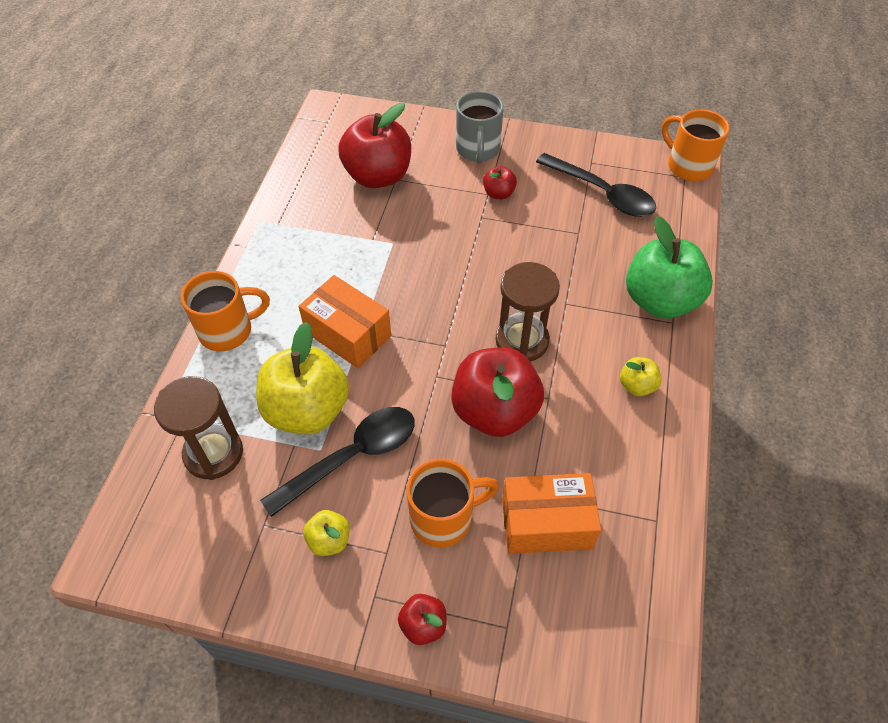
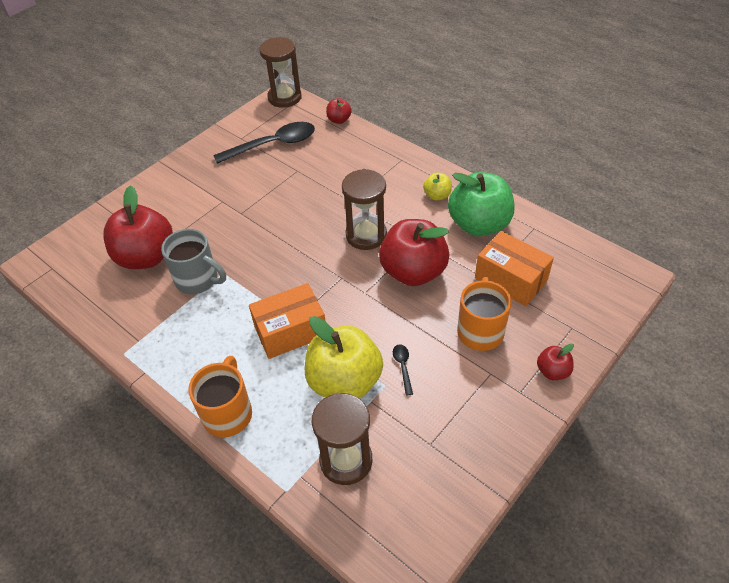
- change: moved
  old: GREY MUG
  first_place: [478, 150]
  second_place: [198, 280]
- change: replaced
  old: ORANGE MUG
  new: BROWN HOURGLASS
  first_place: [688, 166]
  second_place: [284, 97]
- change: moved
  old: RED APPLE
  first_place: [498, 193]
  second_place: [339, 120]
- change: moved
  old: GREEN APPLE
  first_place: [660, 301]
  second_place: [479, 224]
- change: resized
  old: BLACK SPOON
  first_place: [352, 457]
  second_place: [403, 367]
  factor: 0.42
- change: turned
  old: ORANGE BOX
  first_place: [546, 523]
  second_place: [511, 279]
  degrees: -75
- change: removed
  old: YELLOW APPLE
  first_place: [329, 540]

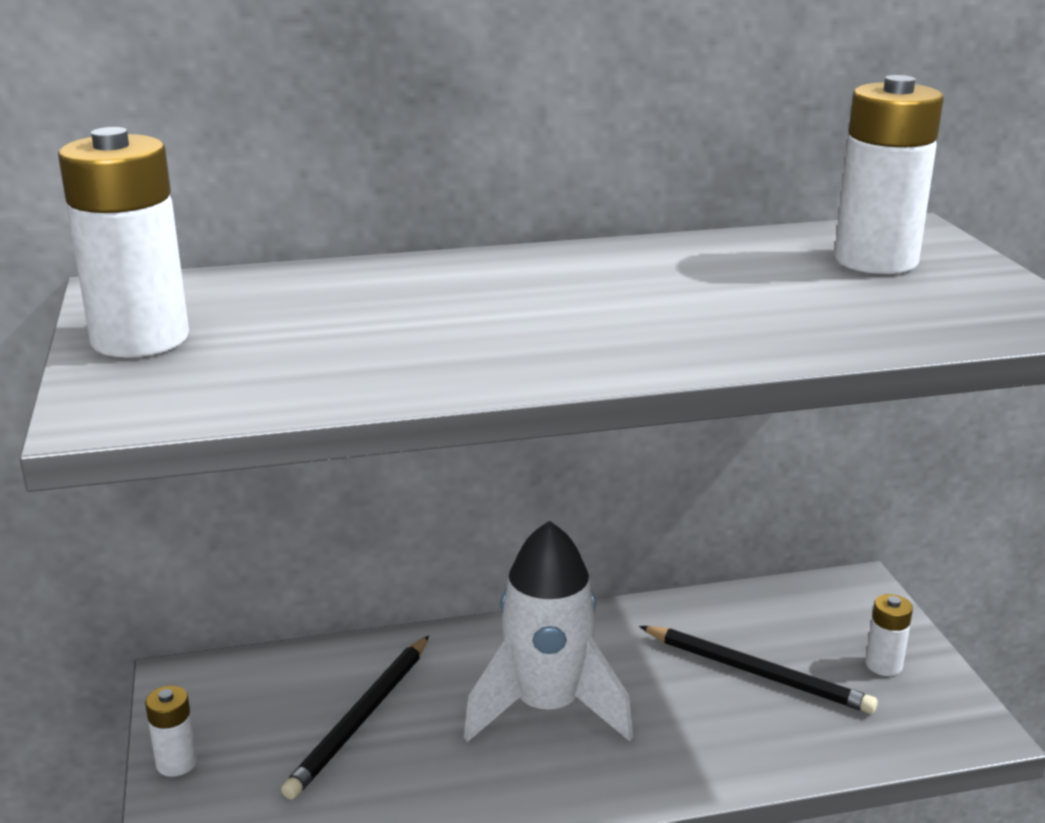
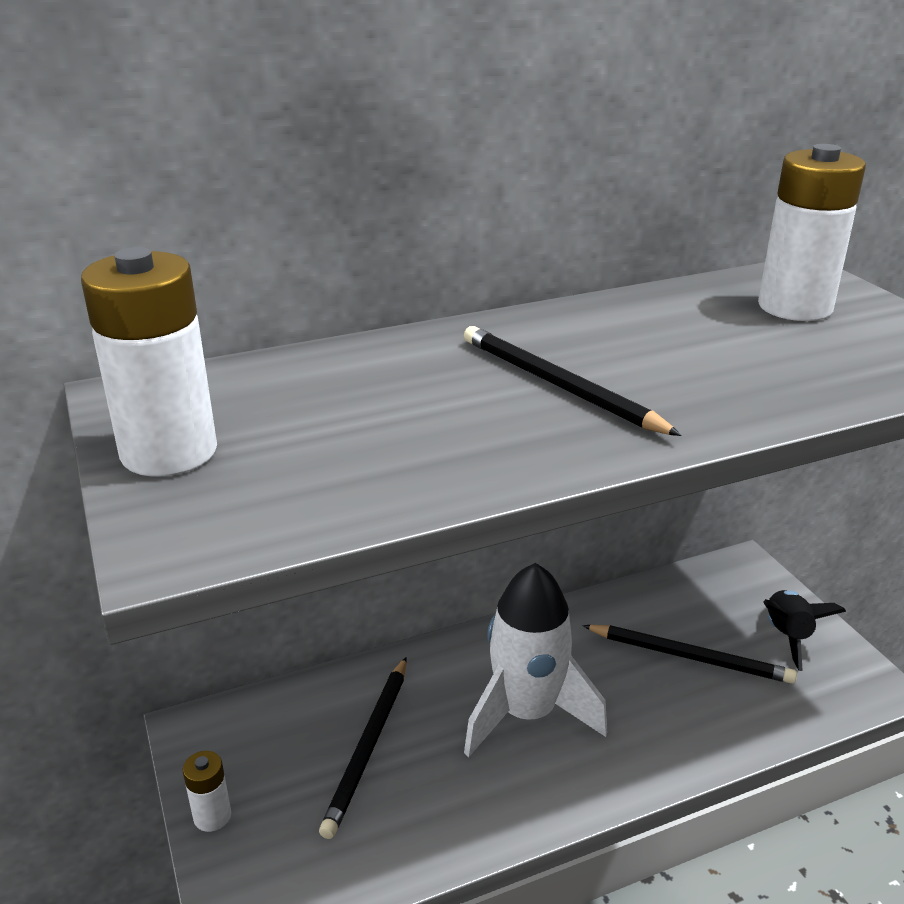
- change: replaced
  old: WHITE BATTERY
  new: BLACK ROCKET
  first_place: [883, 665]
  second_place: [787, 636]
- change: added
  new: BLACK PENCIL
  second_place: [558, 385]

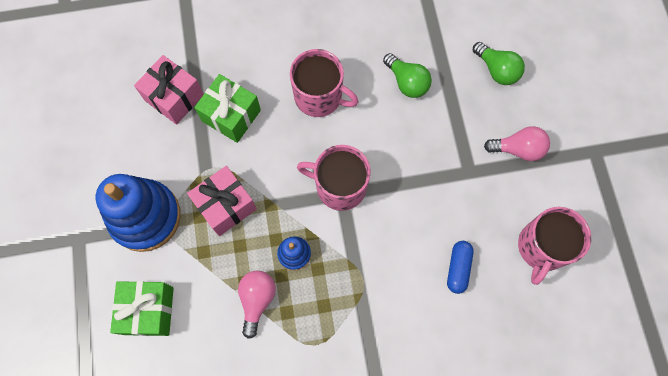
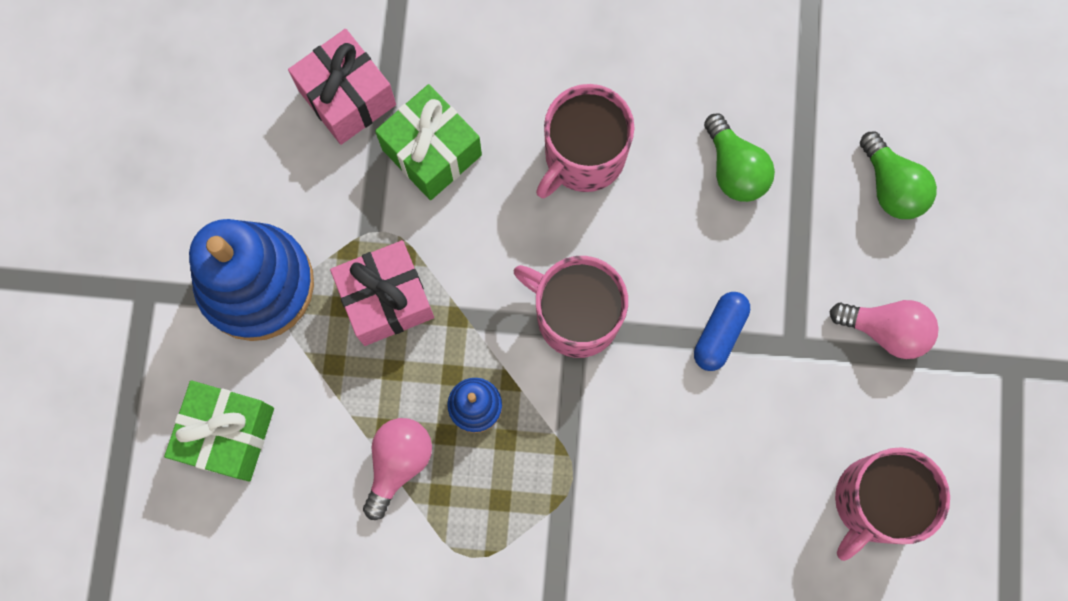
- change: turned
  old: PINK MUG
  first_place: [319, 96]
  second_place: [583, 156]
  degrees: 90
- change: moved
  old: BLUE CAPSULE
  first_place: [458, 268]
  second_place: [719, 334]

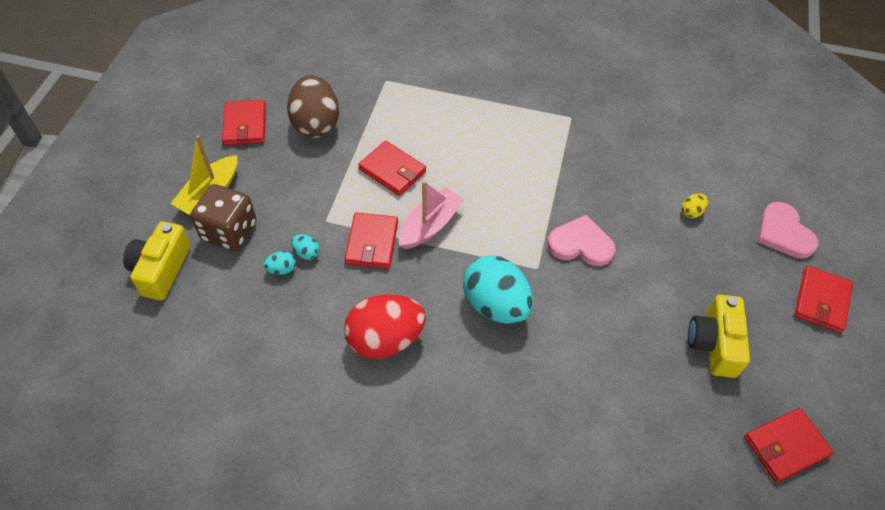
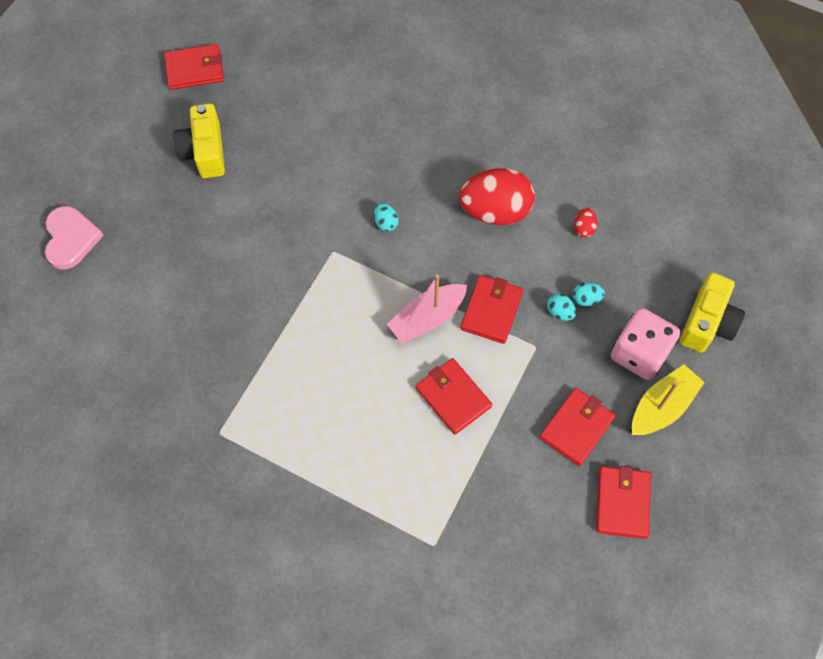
- change: removed
  old: BROWN EGG
  first_place: [316, 124]
- change: recoloured
  old: BROWN DICE
  new: PINK DICE
  first_place: [229, 231]
  second_place: [639, 353]
- change: removed
  old: YELLOW EGG
  first_place: [691, 212]
- change: removed
  old: PINK HEART
  first_place: [580, 244]
- change: resized
  old: TURQUOISE EGG
  first_place: [495, 305]
  second_place: [386, 223]
  factor: 0.41
- change: moved
  old: RED WALLET
  first_place: [821, 301]
  second_place: [576, 427]
- change: turned
  old: YELLOW CAMERA
  first_place: [714, 344]
  second_place: [204, 151]
  degrees: 150
- change: added
  new: RED EGG
  second_place: [584, 228]

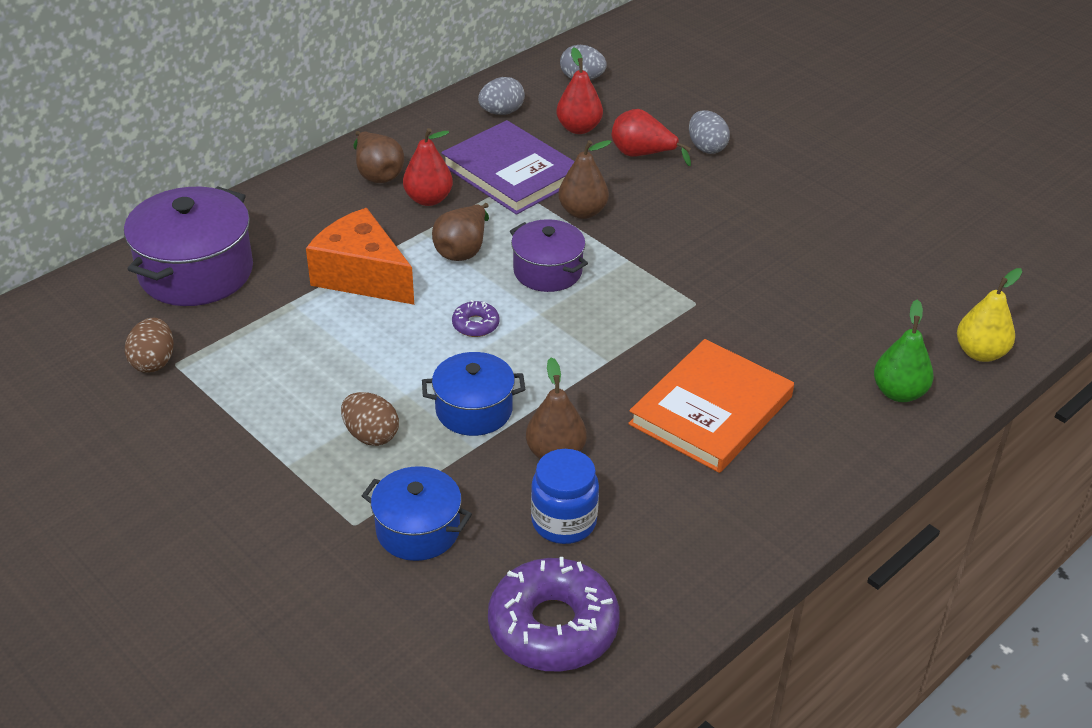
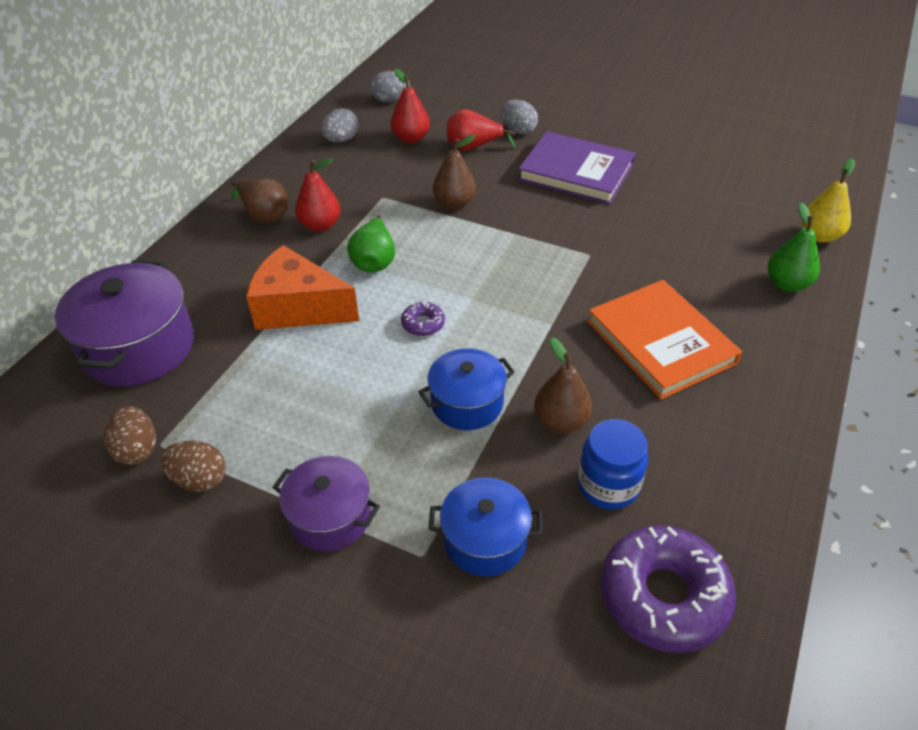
- change: moved
  old: PURPLE BOOK
  first_place: [511, 172]
  second_place: [576, 172]
- change: recoloured
  old: BROWN PEAR
  new: GREEN PEAR
  first_place: [463, 250]
  second_place: [374, 261]
- change: moved
  old: PURPLE POT
  first_place: [547, 271]
  second_place: [330, 517]
- change: turned
  old: ORANGE BOOK
  first_place: [711, 410]
  second_place: [660, 342]
  degrees: -45
- change: moved
  old: BROWN EGG
  first_place: [371, 435]
  second_place: [199, 479]

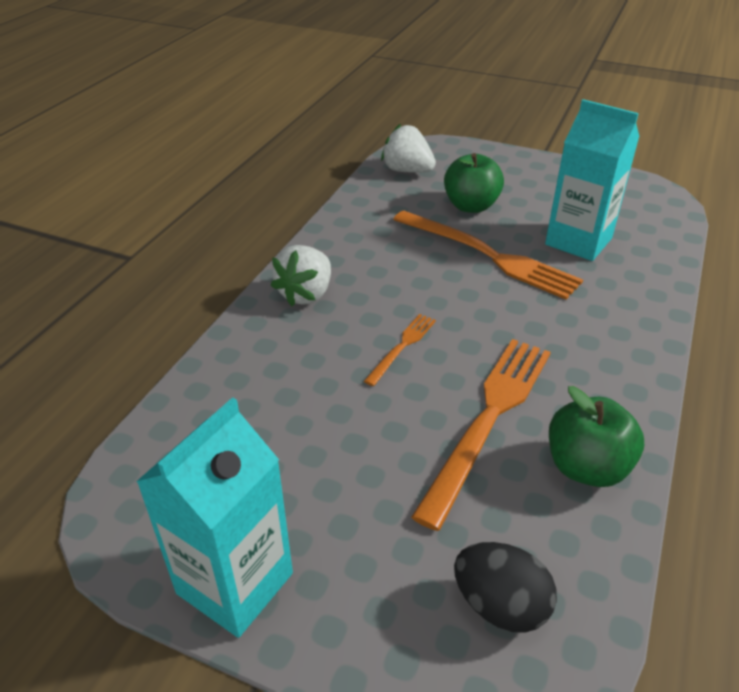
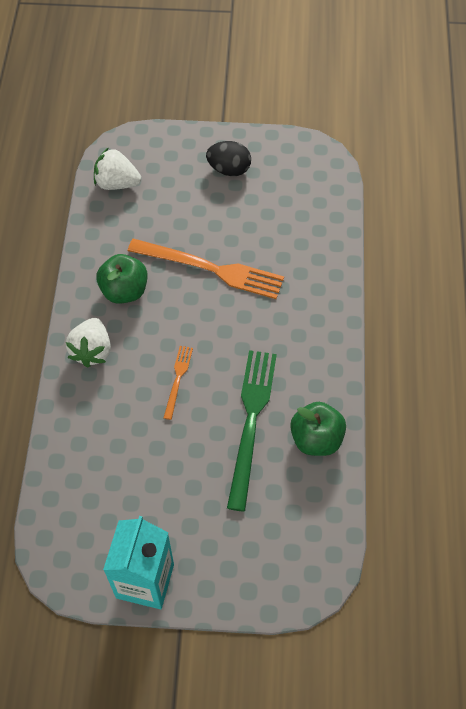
- change: removed
  old: TURQUOISE CARTON
  first_place: [578, 241]
- change: moved
  old: GREEN APPLE
  first_place: [471, 206]
  second_place: [124, 291]
- change: recoloured
  old: ORANGE FORK
  new: GREEN FORK
  first_place: [489, 418]
  second_place: [251, 421]
- change: moved
  old: BLACK EGG
  first_place: [500, 605]
  second_place: [229, 169]

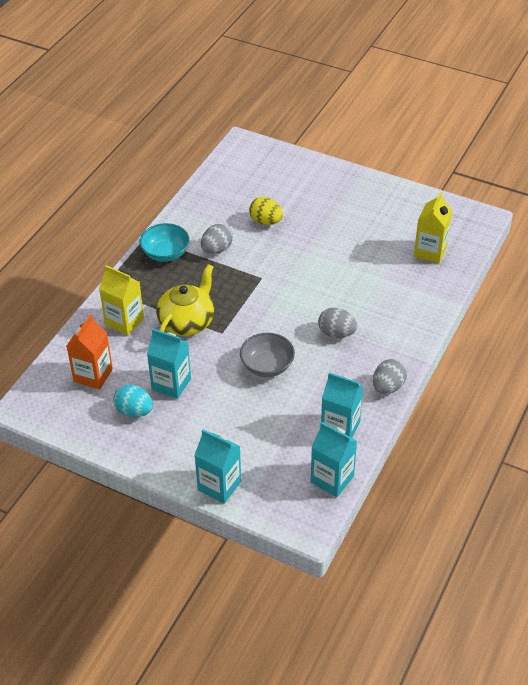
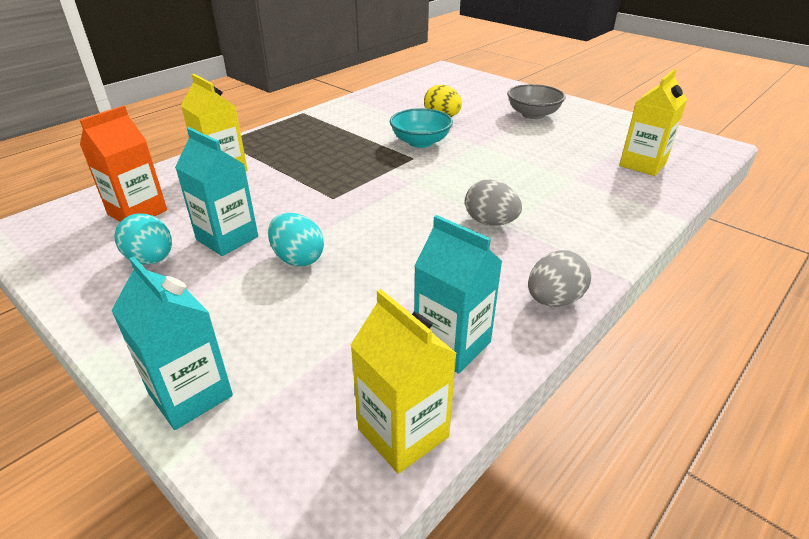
- change: moved
  old: TURQUOISE BOWL
  first_place: [165, 253]
  second_place: [420, 142]
- change: removed
  old: GREY EGG
  first_place: [217, 249]
- change: removed
  old: YELLOW TEAPOT
  first_place: [187, 322]
- change: moved
  old: GREY BOWL
  first_place: [267, 366]
  second_place: [533, 114]
- change: recoloured
  old: TURQUOISE CARTON
  new: YELLOW CARTON
  first_place: [332, 479]
  second_place: [403, 433]
- change: added
  new: TURQUOISE EGG
  second_place: [298, 258]

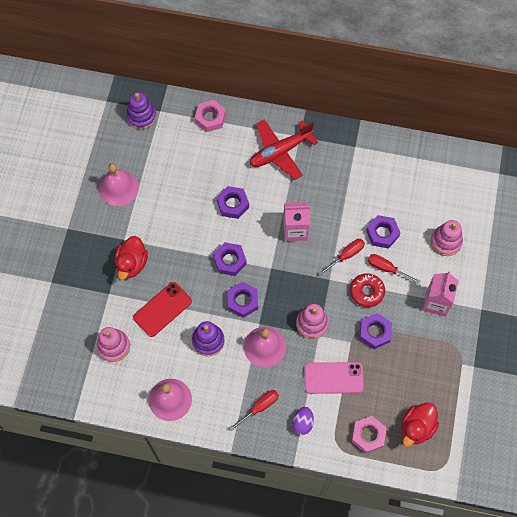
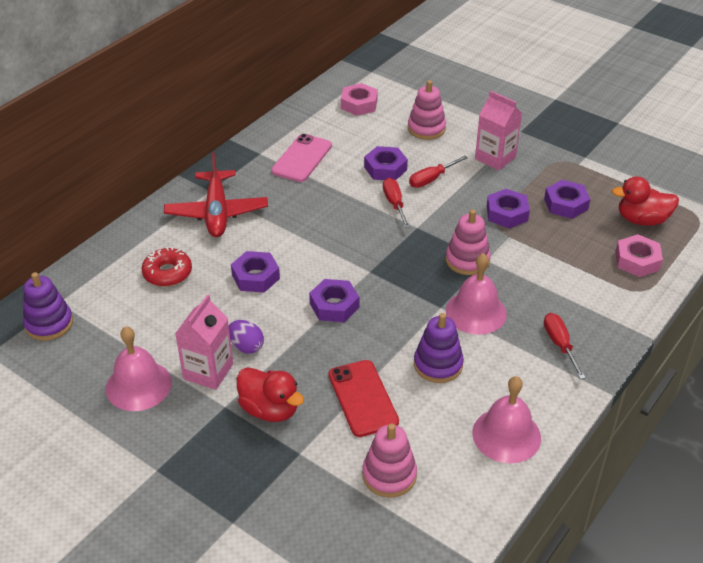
- change: moved
  old: PINK NUT
  first_place: [210, 118]
  second_place: [359, 104]
- change: moved
  old: PINK CARTON
  first_place: [295, 230]
  second_place: [208, 371]
- change: moved
  old: RED DONUT
  first_place: [366, 292]
  second_place: [167, 273]
- change: moved
  old: PURPLE NUT
  first_place: [243, 301]
  second_place: [566, 204]
- change: moved
  old: PINK PHONE
  first_place: [333, 378]
  second_place: [302, 158]
- change: turned
  old: RED DUCK
  first_place: [416, 427]
  second_place: [642, 220]
  degrees: 120
- change: moved
  old: PURPLE EGG
  first_place: [302, 423]
  second_place: [246, 346]

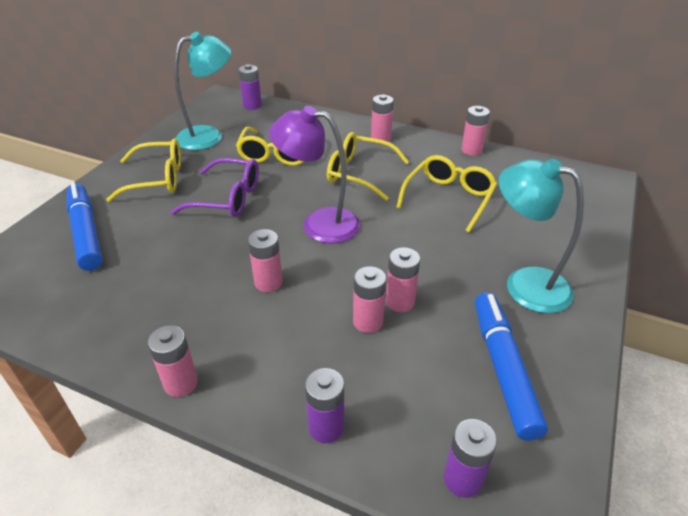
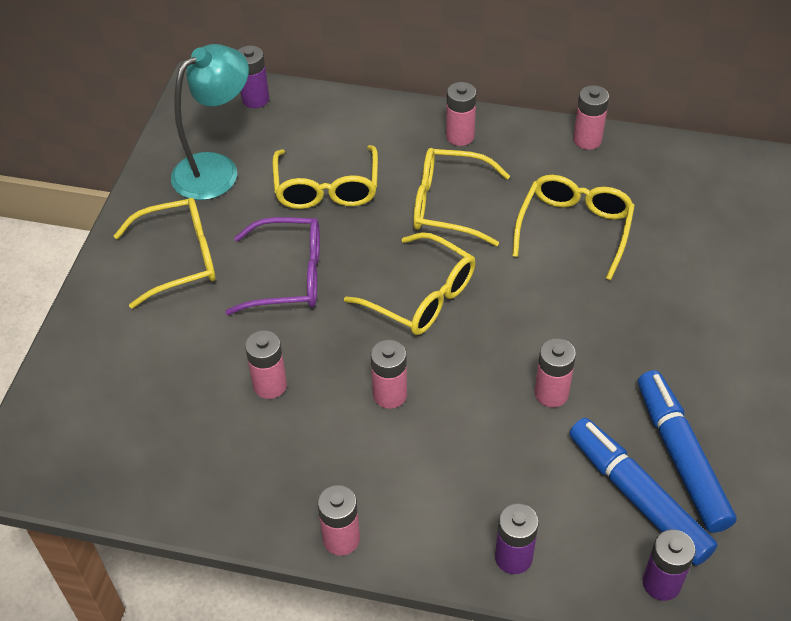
- change: replaced
  old: PURPLE LAMP
  new: YELLOW GLASSES
  first_place: [319, 223]
  second_place: [422, 297]
- change: removed
  old: TURQUOISE LAMP
  first_place: [524, 284]
- change: moved
  old: BLUE MARKER
  first_place: [86, 233]
  second_place: [637, 497]
- change: moved
  old: PINK BATTERY
  first_place: [368, 322]
  second_place: [270, 385]

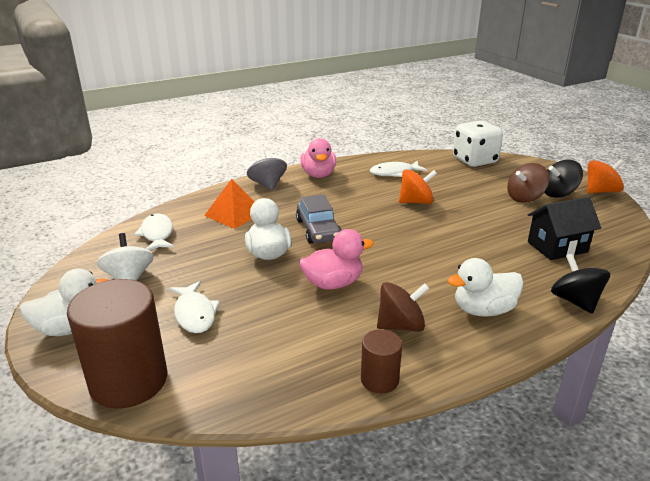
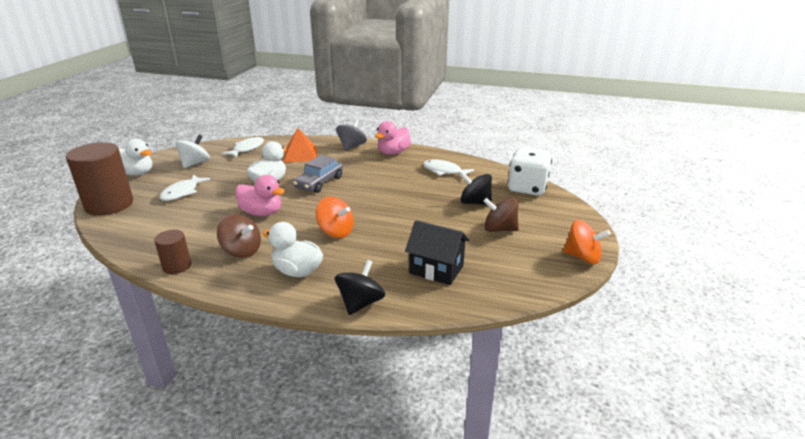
- change: moved
  old: BLACK SPINNING TOP
  first_place: [558, 193]
  second_place: [475, 202]
- change: moved
  old: ORANGE SPINNING TOP
  first_place: [416, 202]
  second_place: [336, 232]

